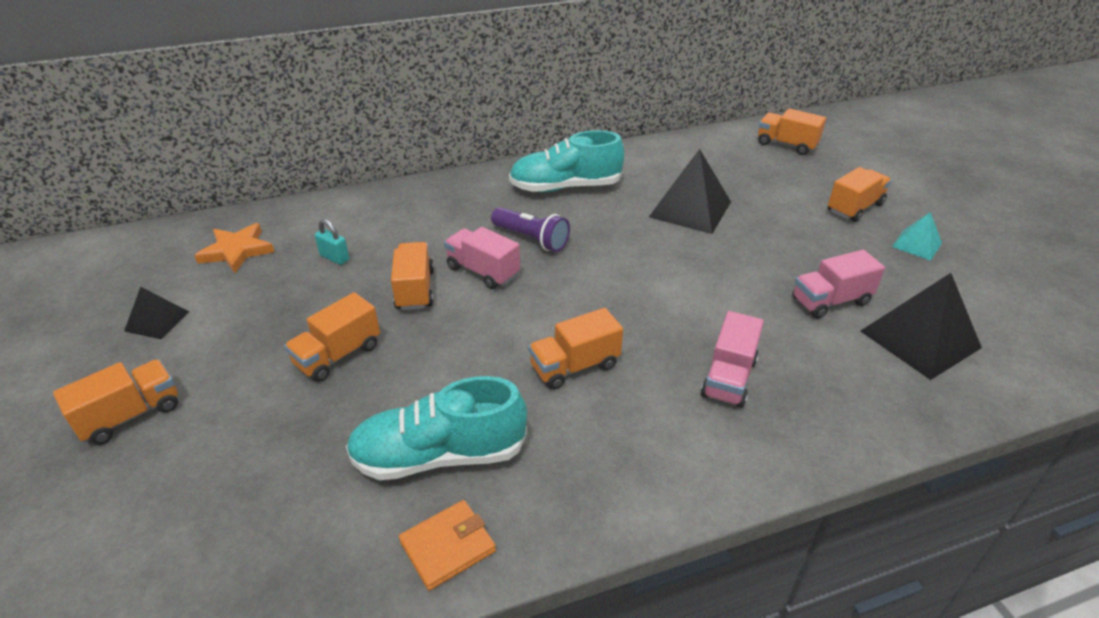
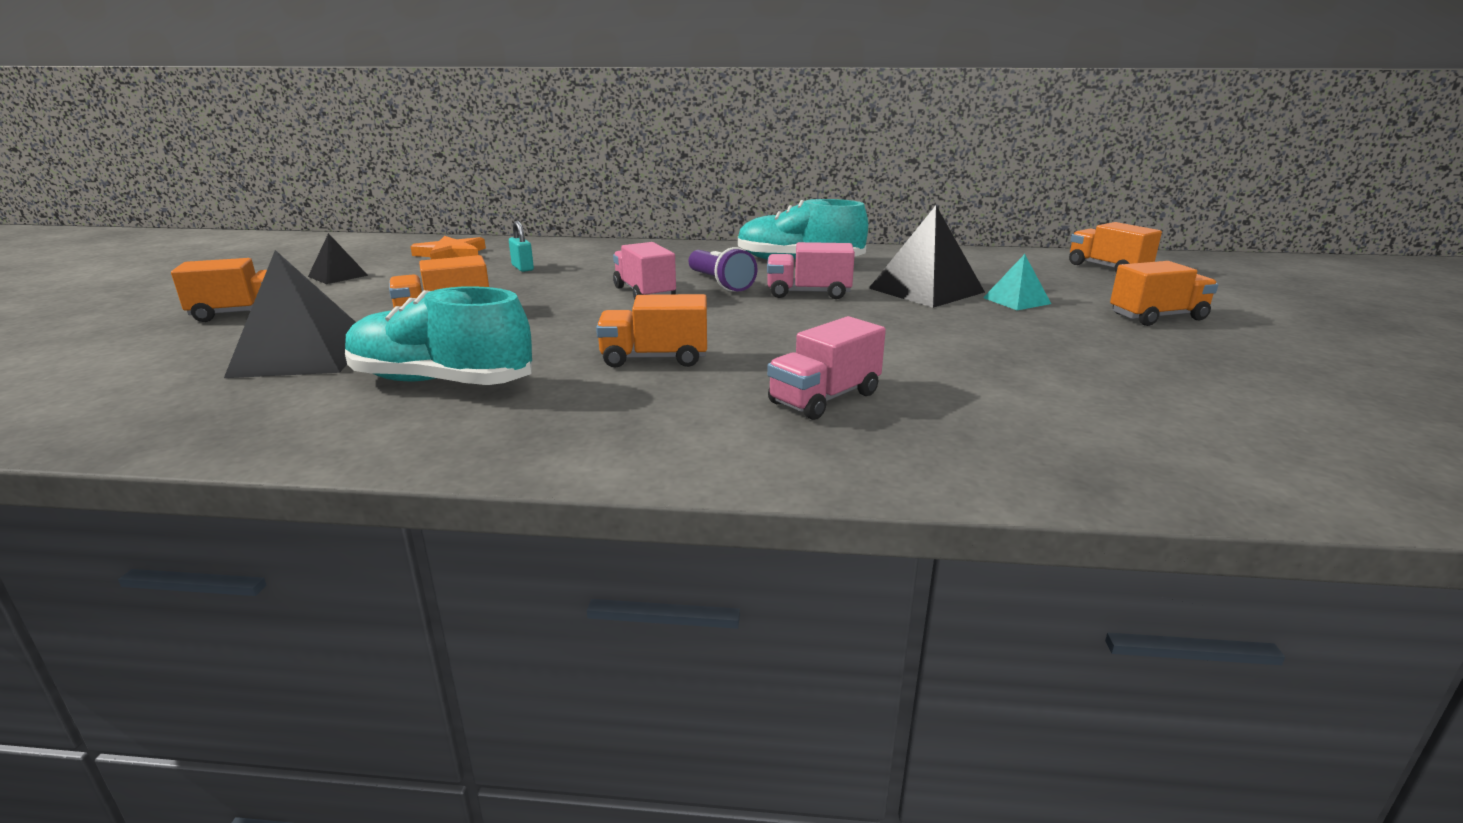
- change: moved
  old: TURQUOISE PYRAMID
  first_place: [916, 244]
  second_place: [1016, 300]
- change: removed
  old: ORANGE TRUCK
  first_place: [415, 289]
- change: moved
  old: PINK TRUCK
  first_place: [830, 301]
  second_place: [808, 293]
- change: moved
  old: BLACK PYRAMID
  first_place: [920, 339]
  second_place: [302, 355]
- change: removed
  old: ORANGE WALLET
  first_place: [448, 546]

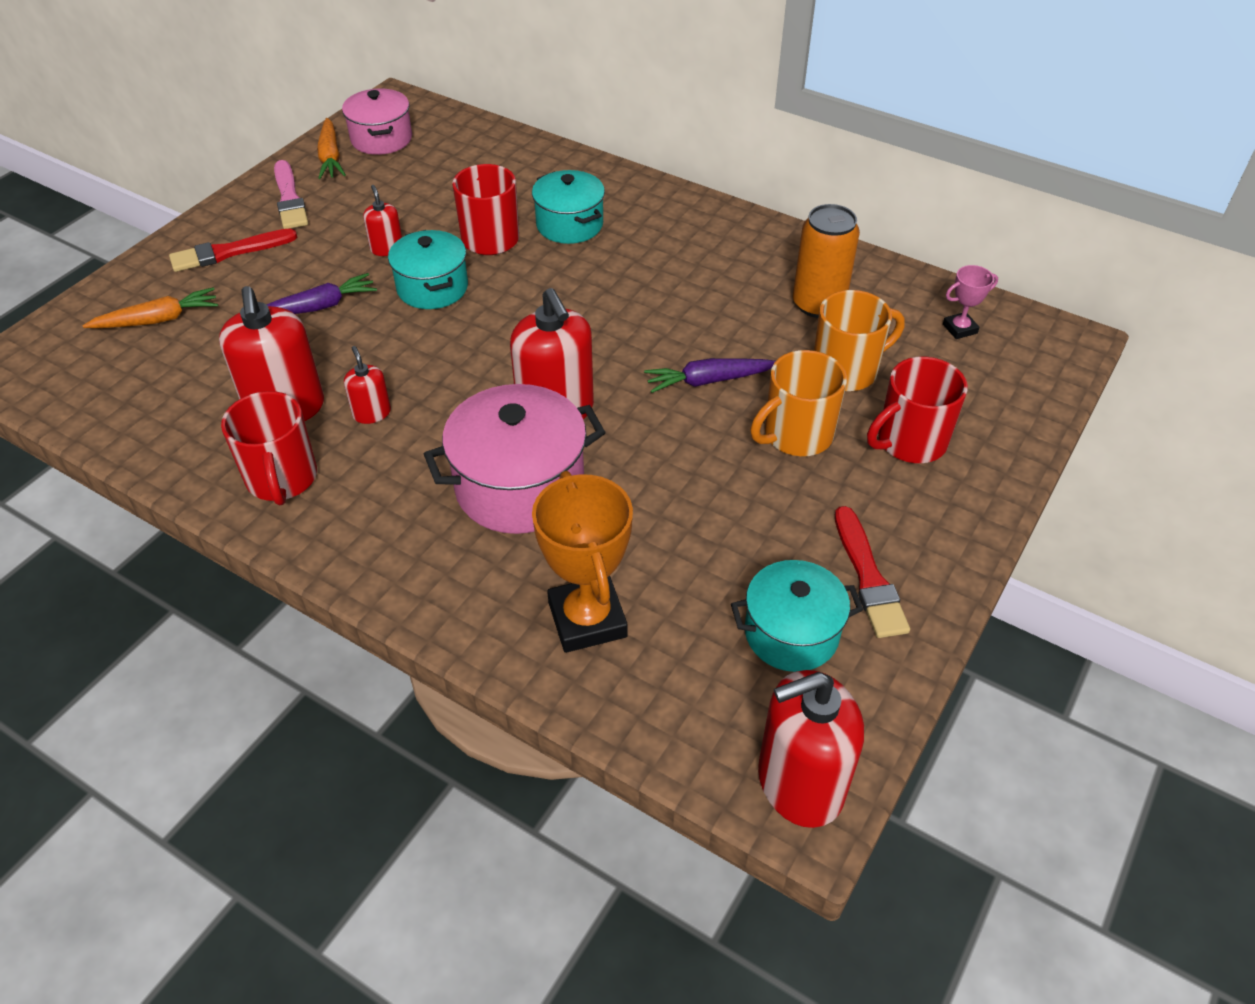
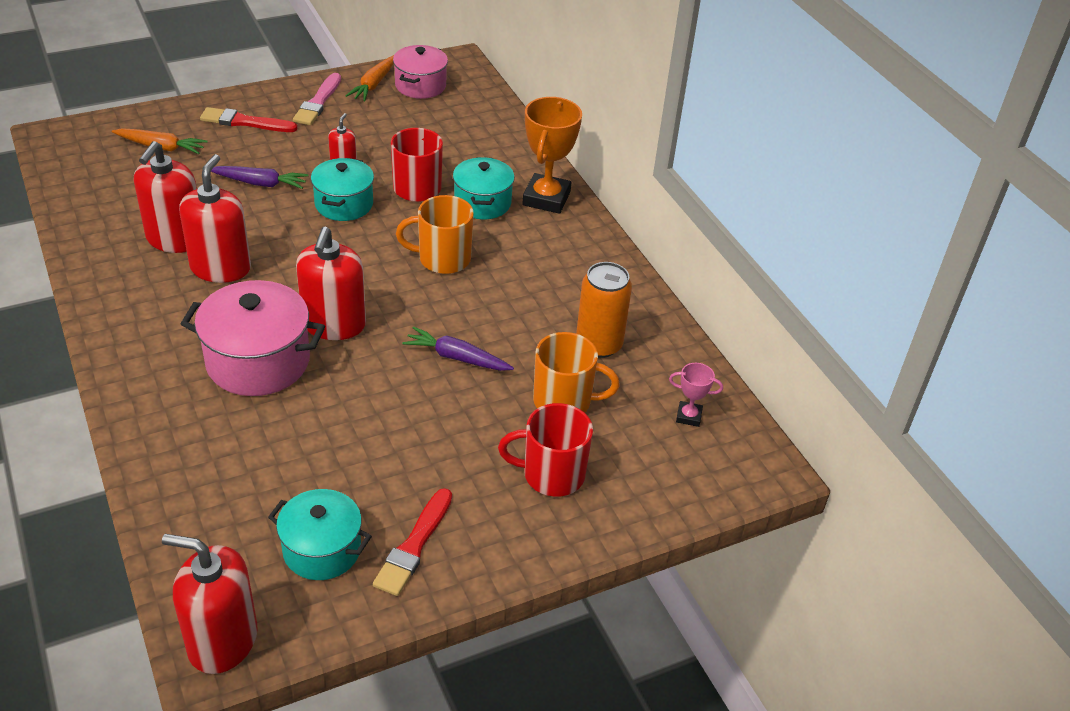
- change: resized
  old: RED SOAP DISPENSER
  first_place: [372, 413]
  second_place: [221, 268]
  factor: 2.03
- change: moved
  old: ORANGE MUG
  first_place: [796, 435]
  second_place: [442, 259]
- change: removed
  old: RED MUG
  first_place: [282, 479]
- change: moved
  old: ORANGE TROPHY
  first_place: [587, 619]
  second_place: [546, 198]

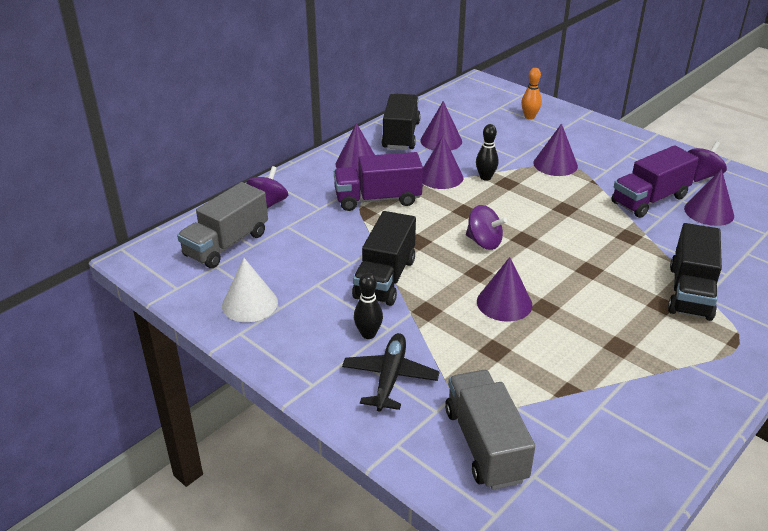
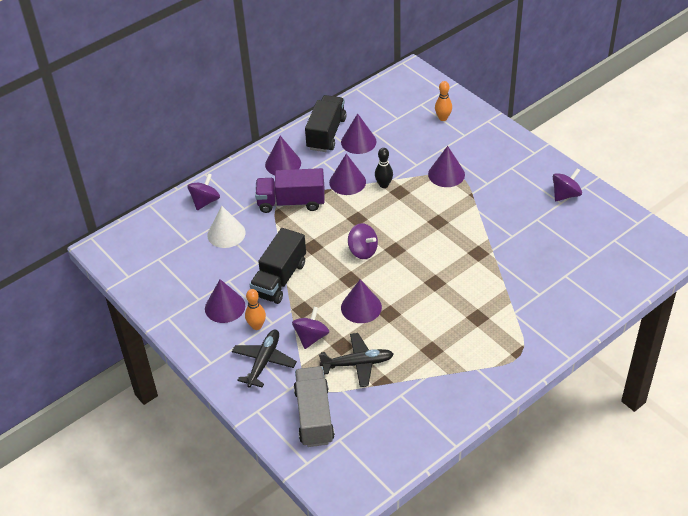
- change: removed
  old: PURPLE TRUCK
  first_place: [649, 200]
- change: moved
  old: PURPLE CONE
  first_place: [709, 212]
  second_place: [225, 307]
- change: removed
  old: GREY TRUCK
  first_place: [226, 244]
- change: removed
  old: BLACK TRUCK
  first_place: [690, 292]
- change: moved
  old: WHITE CONE
  first_place: [249, 304]
  second_place: [226, 234]
- change: recoloured
  old: BLACK BOWLING PIN
  new: ORANGE BOWLING PIN
  first_place: [368, 334]
  second_place: [257, 326]
- change: added
  new: PURPLE SPINNING TOP
  second_place: [311, 337]
- change: added
  new: BLACK PLANE
  second_place: [357, 364]

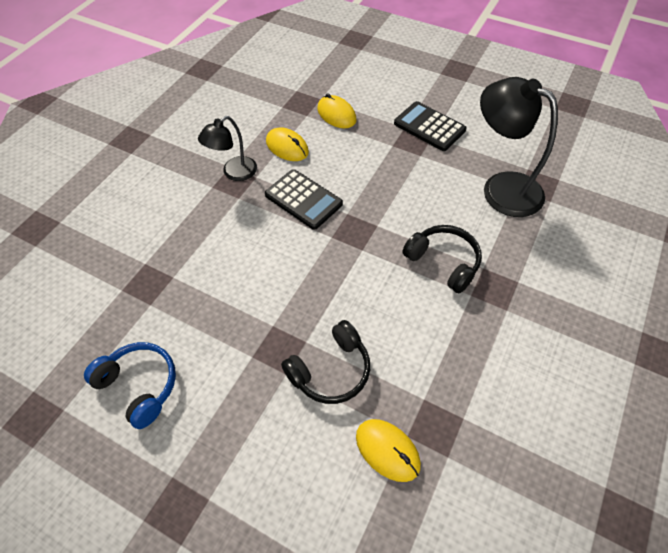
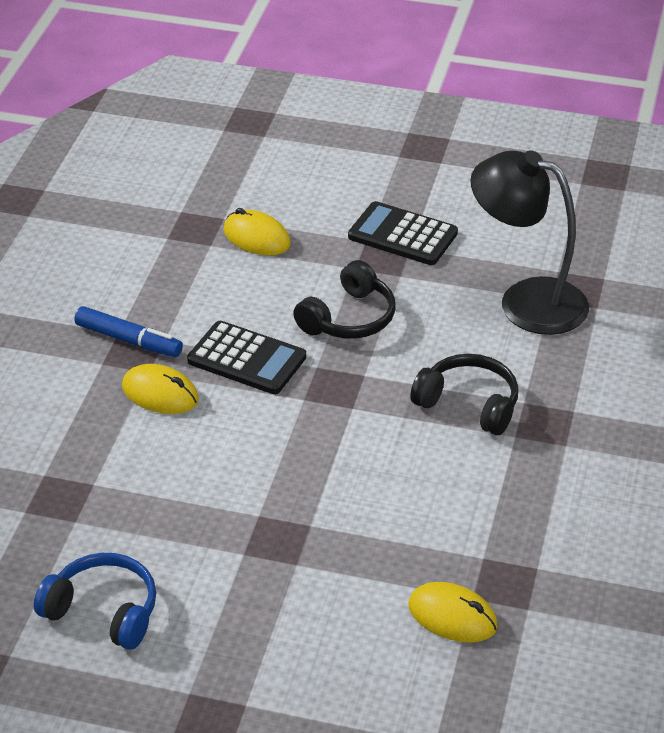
- change: replaced
  old: BLACK LAMP
  new: BLUE MARKER
  first_place: [234, 173]
  second_place: [128, 340]
- change: moved
  old: YELLOW MOUSE
  first_place: [287, 147]
  second_place: [160, 394]
- change: moved
  old: BLACK HEADPHONES
  first_place: [331, 370]
  second_place: [349, 318]

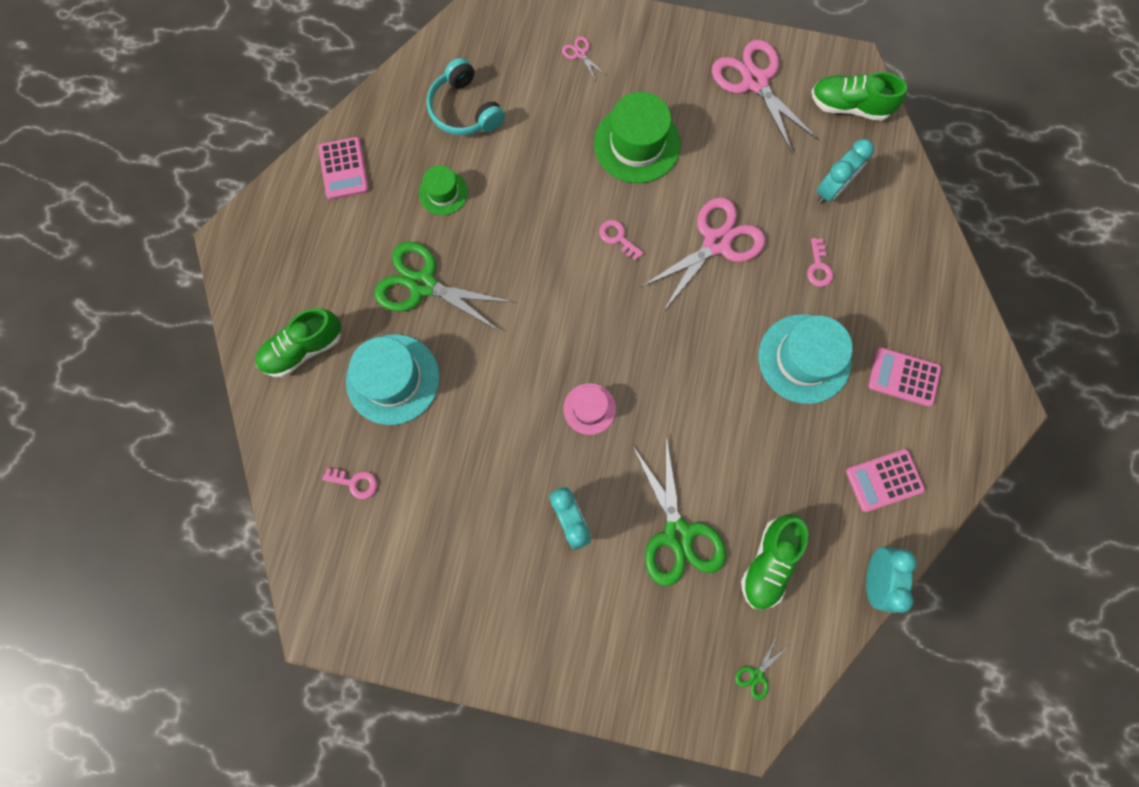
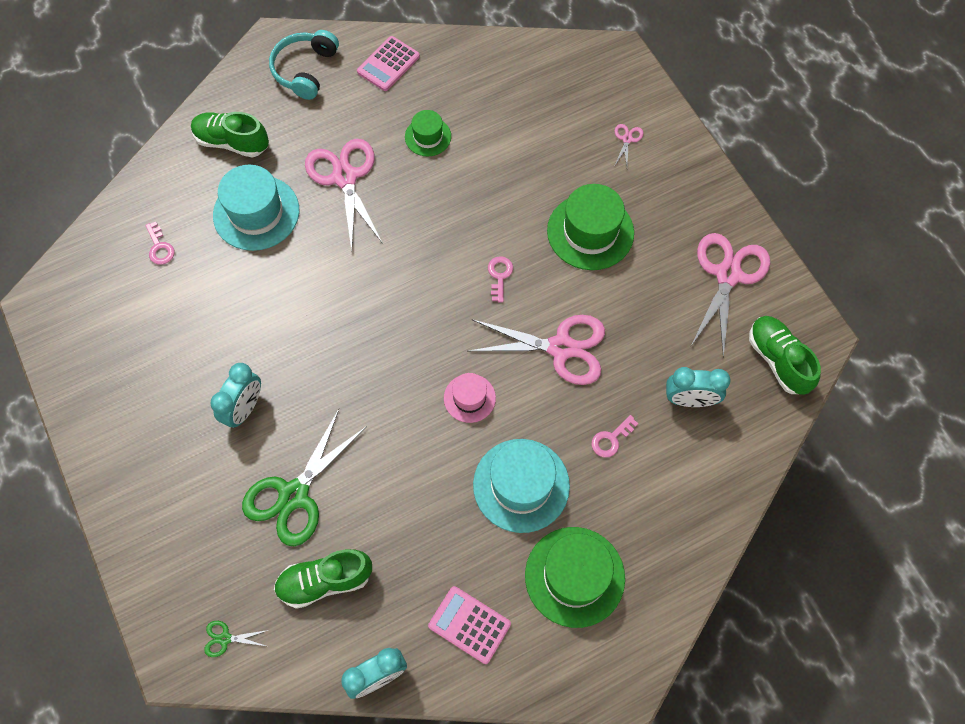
- change: moved
  old: TURQUOISE HEADPHONES
  first_place: [465, 110]
  second_place: [305, 70]
- change: recoloured
  old: GREEN SCISSORS
  new: PINK SCISSORS
  first_place: [423, 284]
  second_place: [345, 177]
- change: replaced
  old: PINK CALCULATOR
  new: GREEN HAT
  first_place: [903, 377]
  second_place: [574, 576]
- change: moved
  old: PINK HAT
  first_place: [589, 409]
  second_place: [469, 398]

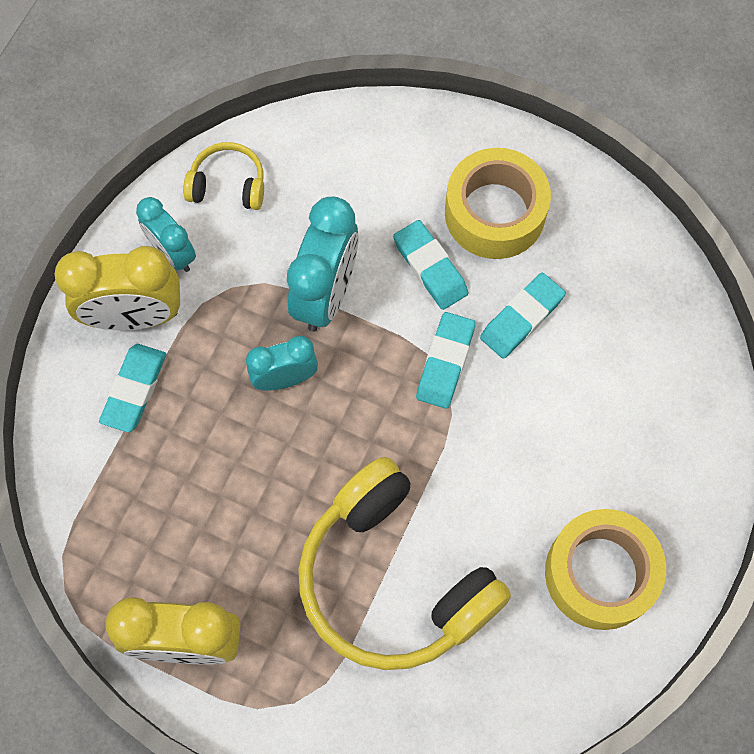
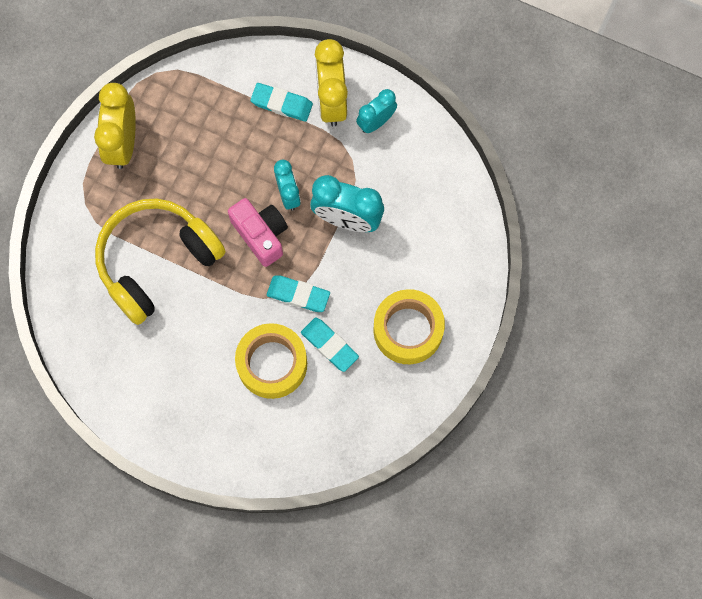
- change: removed
  old: YELLOW HEADPHONES
  first_place: [228, 185]
- change: removed
  old: TURQUOISE ERASER
  first_place: [430, 267]
- change: moved
  old: YELLOW TAPE
  first_place: [600, 573]
  second_place: [272, 364]
- change: added
  new: PINK CAMERA
  second_place: [261, 234]

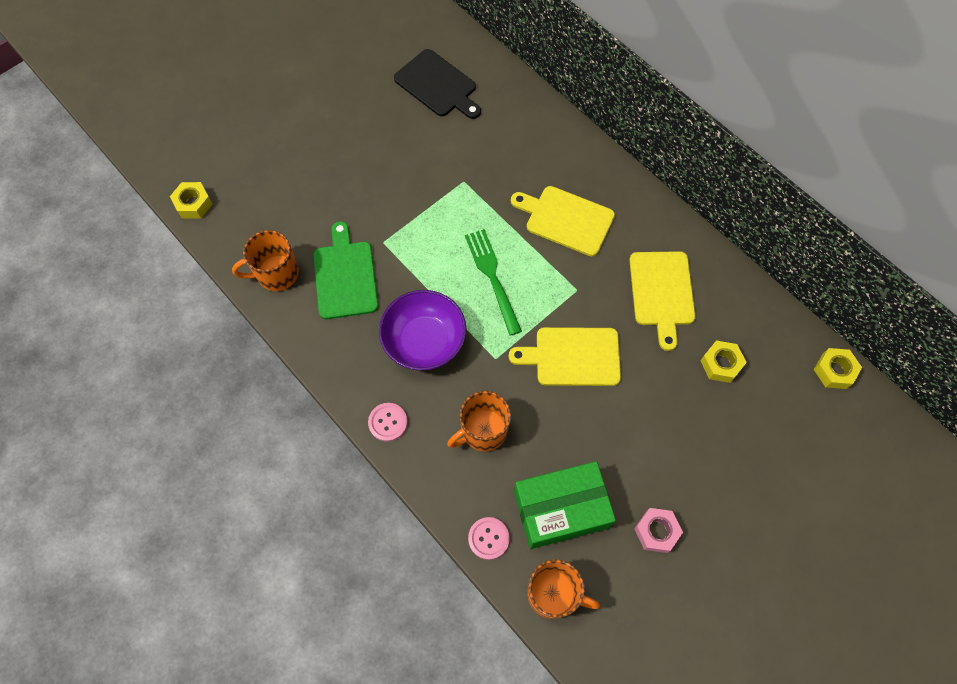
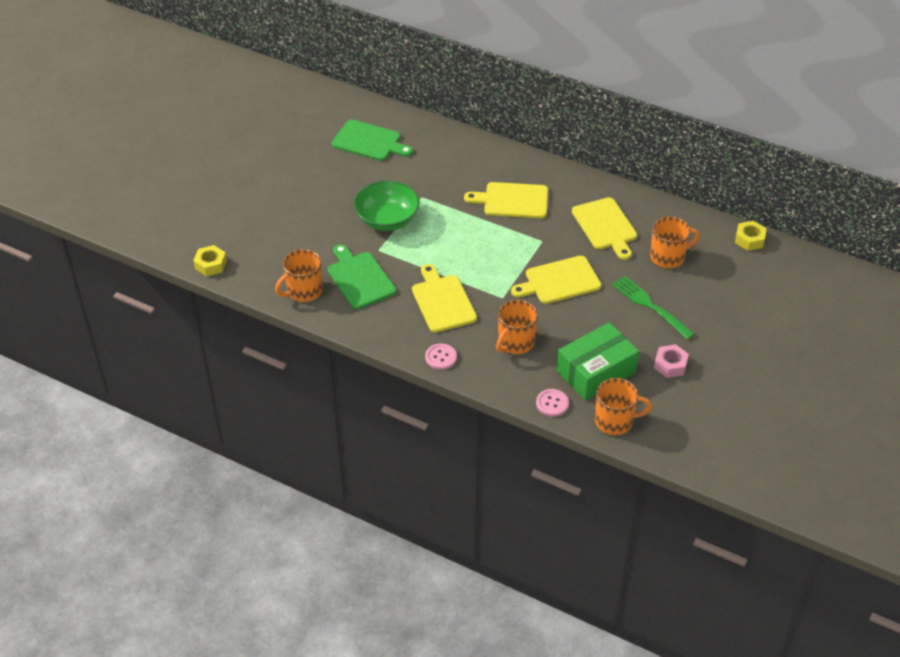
- change: recoloured
  old: BLACK CUTTING BOARD
  new: GREEN CUTTING BOARD
  first_place: [437, 85]
  second_place: [369, 142]
- change: moved
  old: GREEN FORK
  first_place: [492, 277]
  second_place: [650, 306]
- change: replaced
  old: PURPLE BOWL
  new: YELLOW CUTTING BOARD
  first_place: [424, 341]
  second_place: [442, 301]
- change: replaced
  old: YELLOW NUT
  new: ORANGE MUG
  first_place: [721, 364]
  second_place: [668, 257]
- change: added
  new: GREEN BOWL
  second_place: [387, 219]

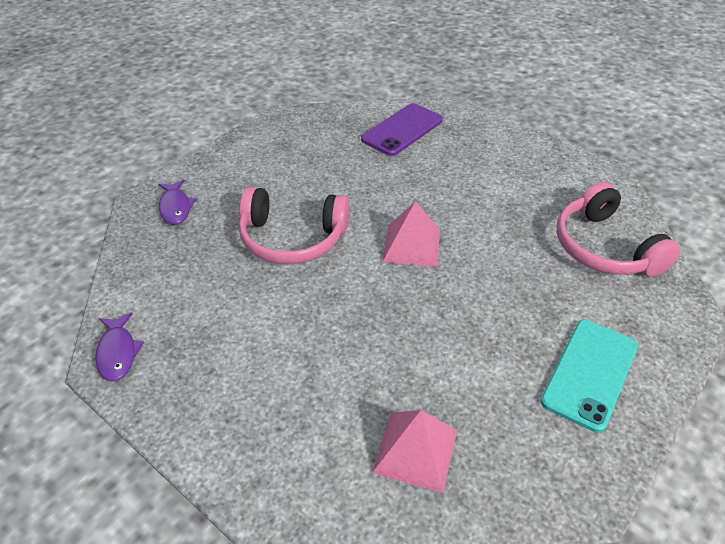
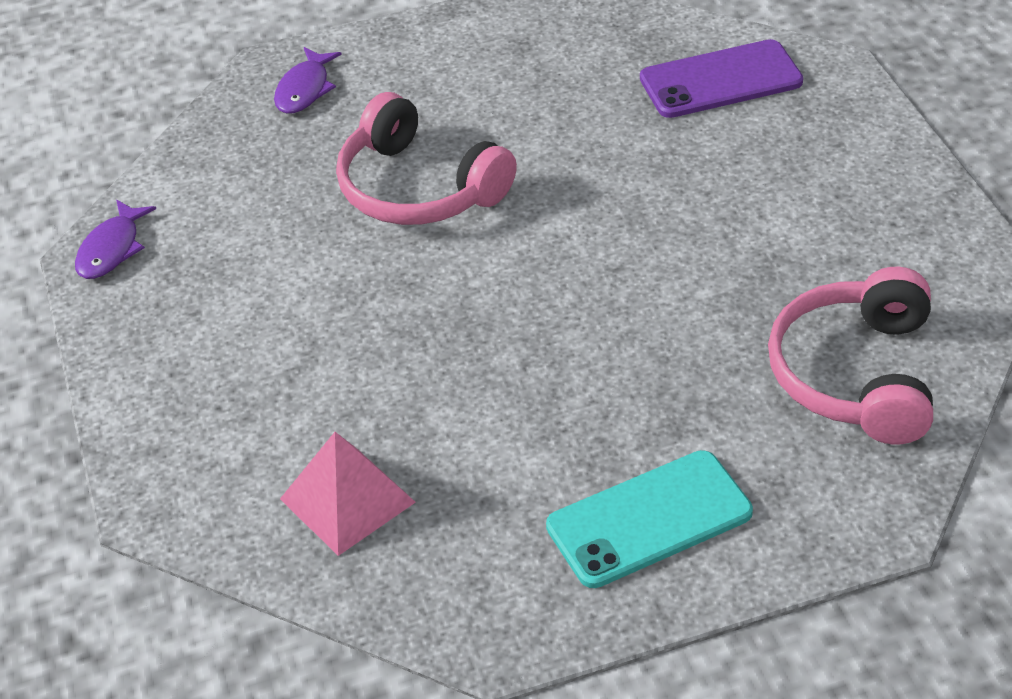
- change: removed
  old: PINK PYRAMID
  first_place: [411, 245]

